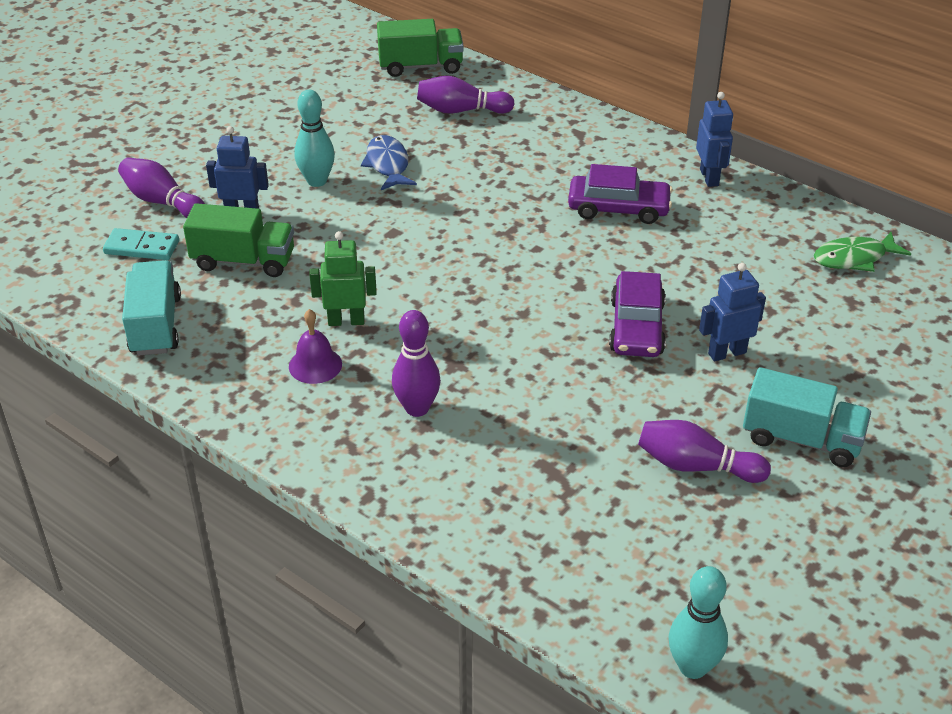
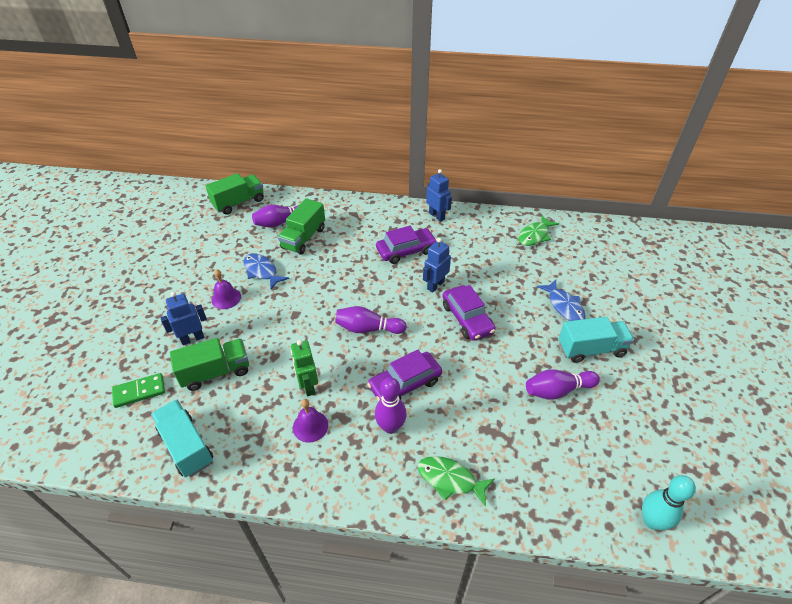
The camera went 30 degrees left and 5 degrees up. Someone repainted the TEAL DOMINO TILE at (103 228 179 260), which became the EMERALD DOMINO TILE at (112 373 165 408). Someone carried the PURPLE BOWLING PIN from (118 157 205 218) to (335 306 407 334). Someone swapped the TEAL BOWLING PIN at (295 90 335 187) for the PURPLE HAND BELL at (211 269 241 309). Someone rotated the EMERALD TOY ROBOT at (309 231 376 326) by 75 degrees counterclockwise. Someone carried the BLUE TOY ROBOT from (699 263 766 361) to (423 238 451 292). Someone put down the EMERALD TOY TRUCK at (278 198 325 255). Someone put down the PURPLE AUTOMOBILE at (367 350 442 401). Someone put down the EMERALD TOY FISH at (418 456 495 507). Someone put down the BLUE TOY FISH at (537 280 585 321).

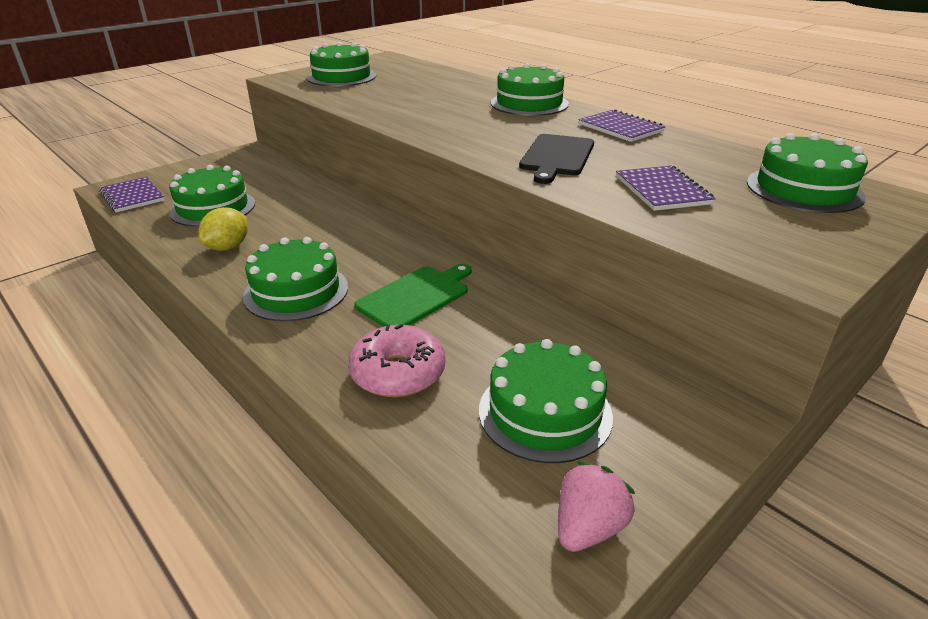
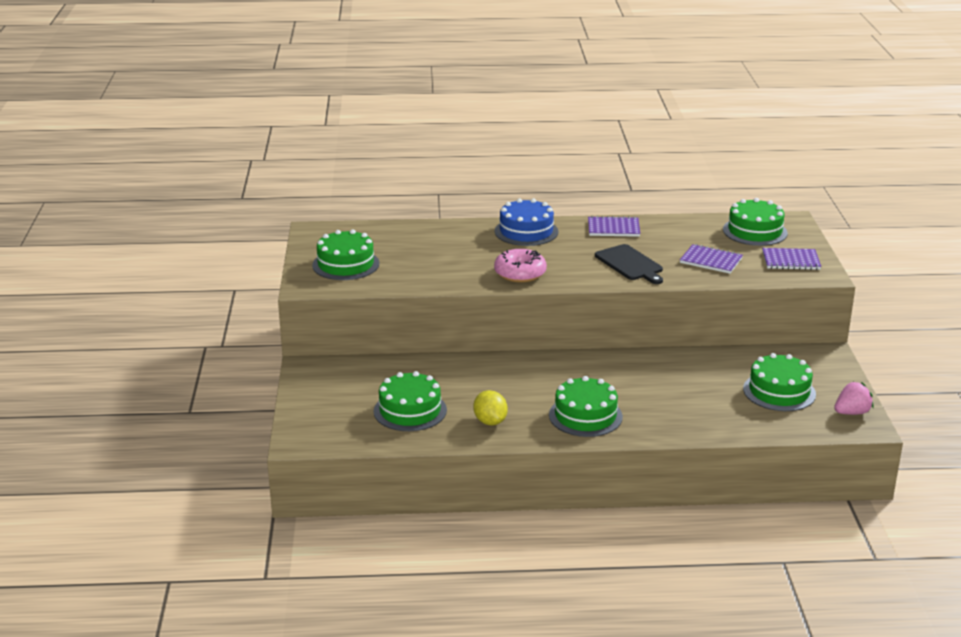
The camera went 50 degrees left and 5 degrees down. Someone carried the PURPLE NOTEPAD from (99 177 165 212) to (762 248 821 270). Someone carried the ROSY DOUGHNUT from (348 324 445 397) to (494 249 547 283). Someone took away the EMERALD CUTTING BOARD at (354 264 472 327). Someone repainted the EMERALD CAKE at (491 63 569 116), which became the BLUE CAKE at (495 198 558 246). Someone rotated the ROSY TOY STRAWBERRY at (558 461 635 552) by 75 degrees clockwise.

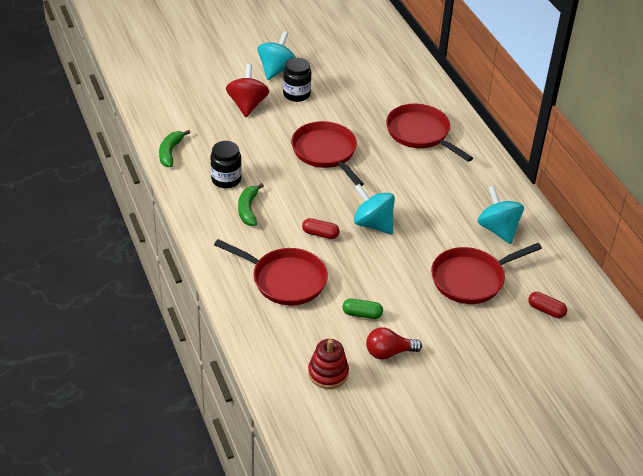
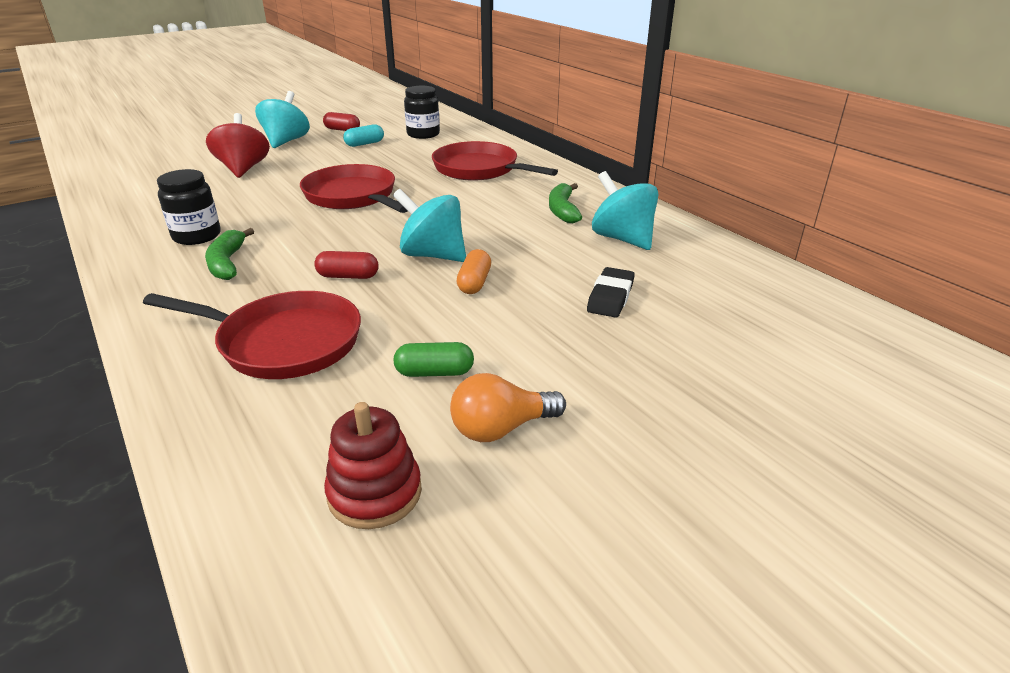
The camera went 10 degrees left and 10 degrees down. Someone carried the EMERALD TOY BANANA from (159 130 190 167) to (549 183 582 223). Someone carried the EBONY PRESERVE JAR from (283 58 311 102) to (404 86 440 139). Someone repainted the SCARLET BULB at (366 327 422 359), which became the BRIGHT ORANGE BULB at (450 373 566 442). Someone swapped the SCARLET SKILLET at (431 243 542 304) for the EBONY PENCIL ERASER at (587 267 635 318). Someone carried the SCARLET CAPSULE from (528 292 567 318) to (323 112 360 131). Someone put down the TEAL CAPSULE at (343 124 384 147). Someone put down the BRIGHT ORANGE CAPSULE at (456 249 491 294).

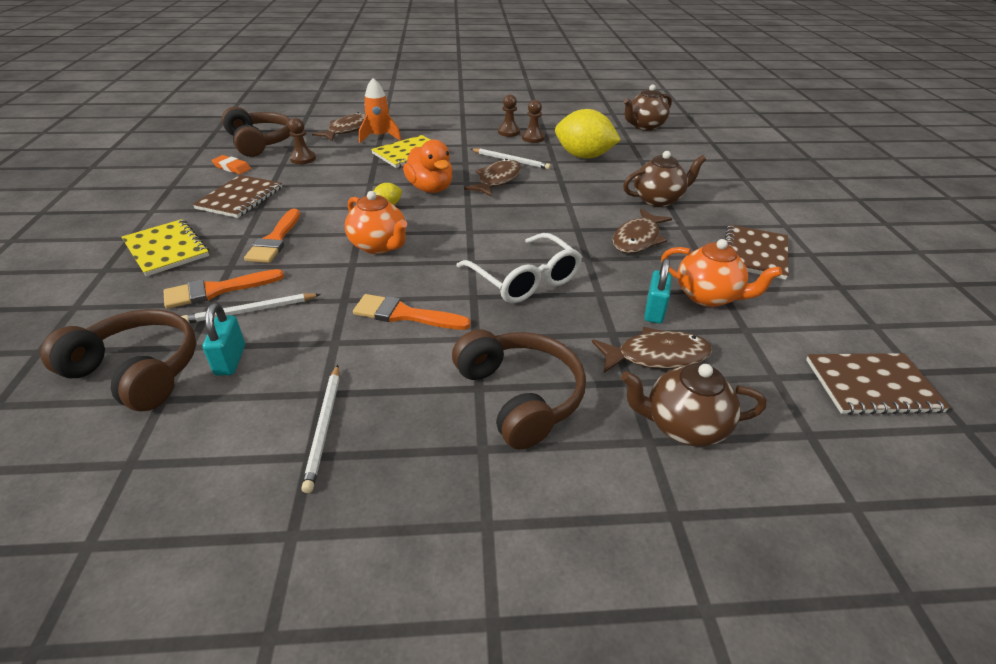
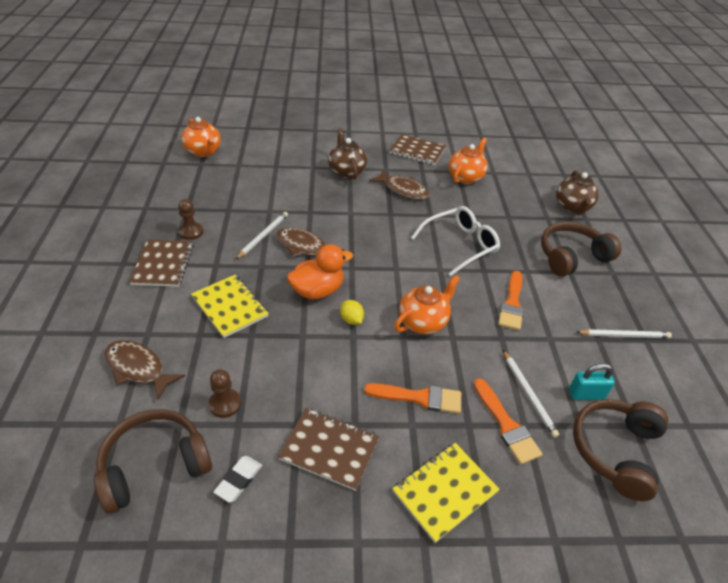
The camera went 90 degrees left and 5 degrees up. Someone repainted the BRIGHT ORANGE PENCIL ERASER at (211 155 251 174), which became the WHITE PENCIL ERASER at (214 456 262 503). Someone took away the BRIGHT ORANGE ROCKET at (359 78 401 143). Someone took away the BROWN GAME PAWN at (522 100 545 143). Someone took away the BRIGHT YELLOW TOY LEMON at (555 109 621 159). Someone took away the BROWN TOY FISH at (592 327 712 373). Someone repainted the BROWN TEA POT at (623 84 672 131), which became the BRIGHT ORANGE TEA POT at (181 117 221 157). Someone took away the TEAL SMALL LOCK at (644 258 672 324). Someone carried the BROWN NOTEPAD from (806 353 950 415) to (129 239 194 287).

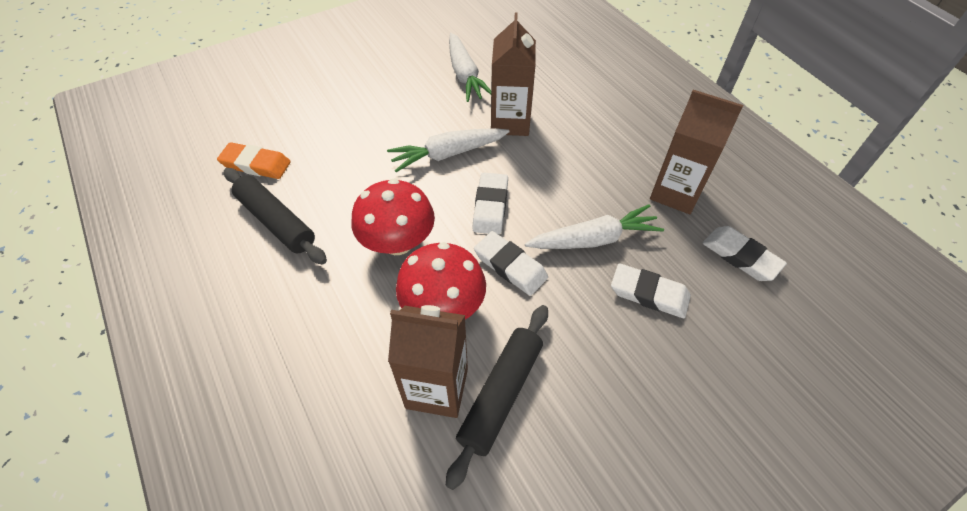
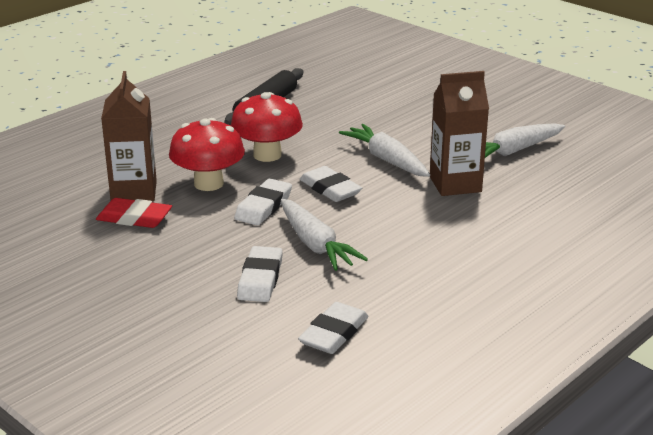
The camera went 75 degrees right and 25 degrees down. Someone took away the BRIGHT ORANGE PENCIL ERASER at (217 142 291 179). Someone swapped the EBONY PASTRY ROLLER at (446 305 548 490) for the SCARLET PENCIL ERASER at (96 198 172 228). Someone rotated the WHITE PENCIL ERASER at (472 172 508 235) by 60 degrees clockwise. Someone took away the BROWN MILK CARTON at (650 90 743 214).

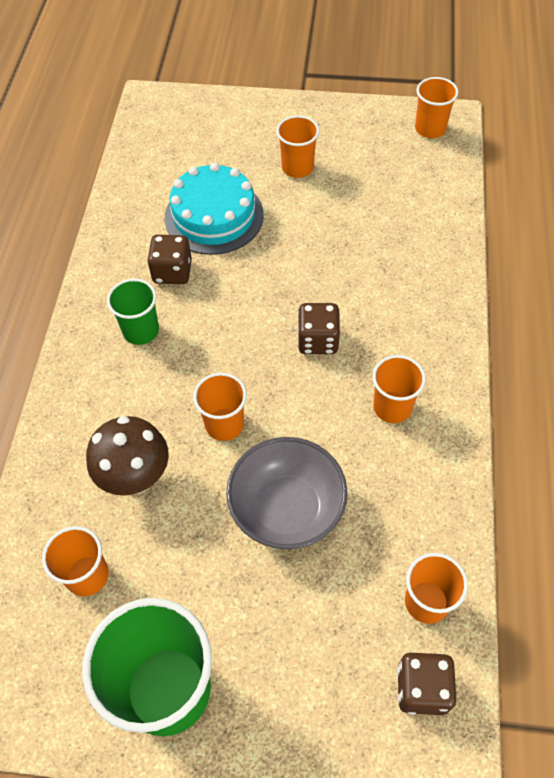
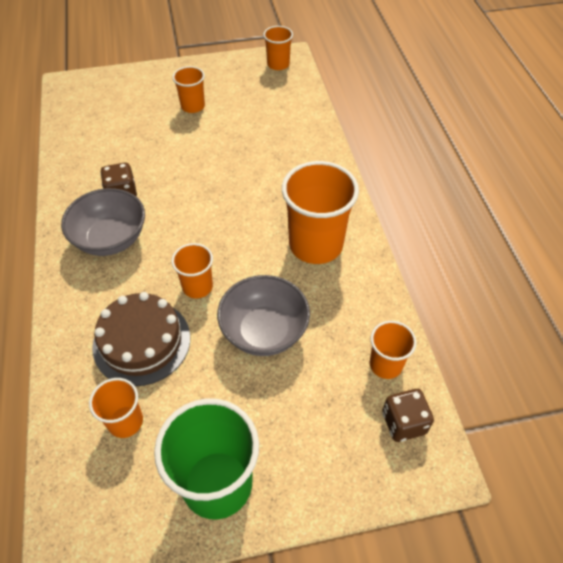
The camera went 20 degrees left and 5 degrees down. Someone swapped the BROWN TOADSTOOL at (86 416 169 496) for the BROWN CAKE at (92 292 190 386). Someone swapped the EMERALD CUP at (107 278 159 345) for the ASH-GREY SERVING BOWL at (61 188 145 256). Someone took away the TEAL CAKE at (165 163 264 255). Someone took away the BROWN DIE at (298 303 340 354). Someone scaled the BRIGHT ORANGE CUP at (372 355 426 423) by 1.87.

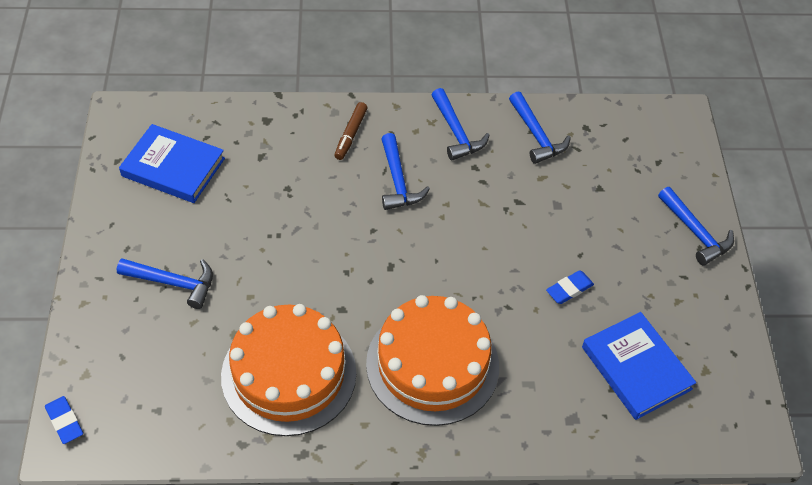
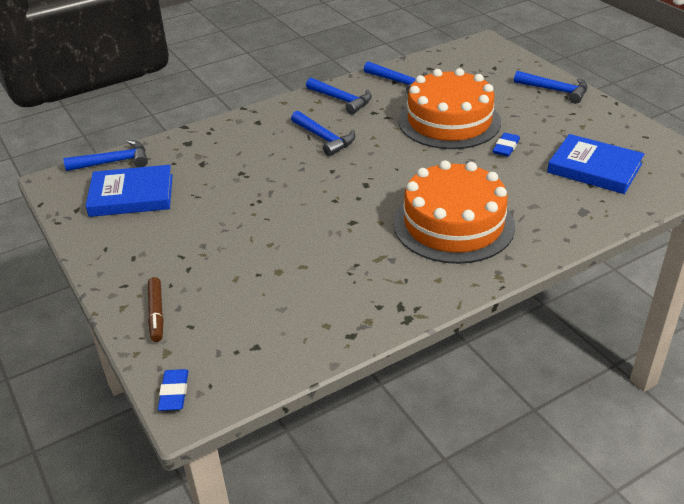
The camera went 25 degrees left and 15 degrees down. Someone rotated the BLUE PENCIL ERASER at (45 396 83 444) by 60 degrees clockwise. Someone carried the BLUE CARPENTER'S HAMMER from (117 258 213 309) to (63 140 148 171). Someone carried the BRIGHT ORANGE CAKE from (221 304 356 436) to (399 68 501 149). Someone carried the BROWN MARKER PEN from (334 102 368 160) to (148 277 164 342).

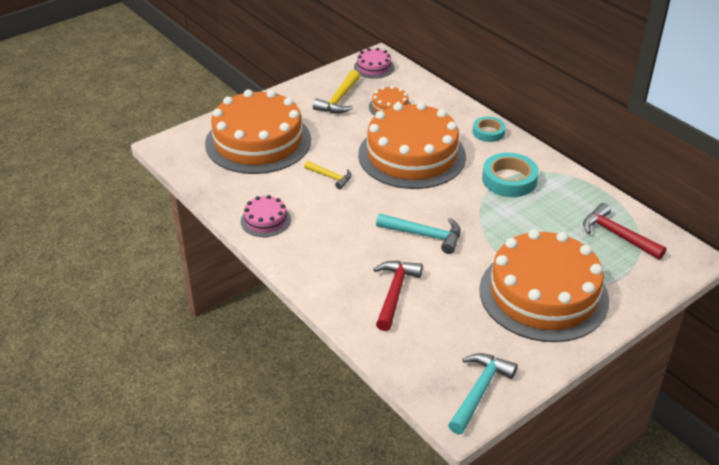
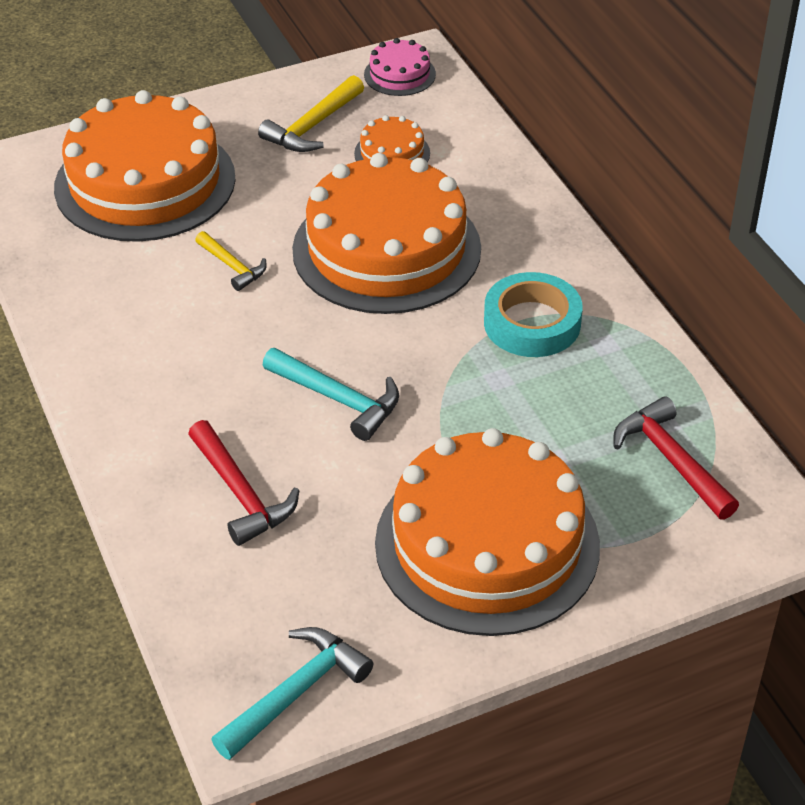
The camera went 15 degrees right and 5 degrees up. Someone took away the ROSY CAKE at (241 195 291 237). Someone rotated the SCARLET CARPENTER'S HAMMER at (373 261 423 331) by 120 degrees clockwise. Someone took away the TEAL TAPE at (473 117 506 142).

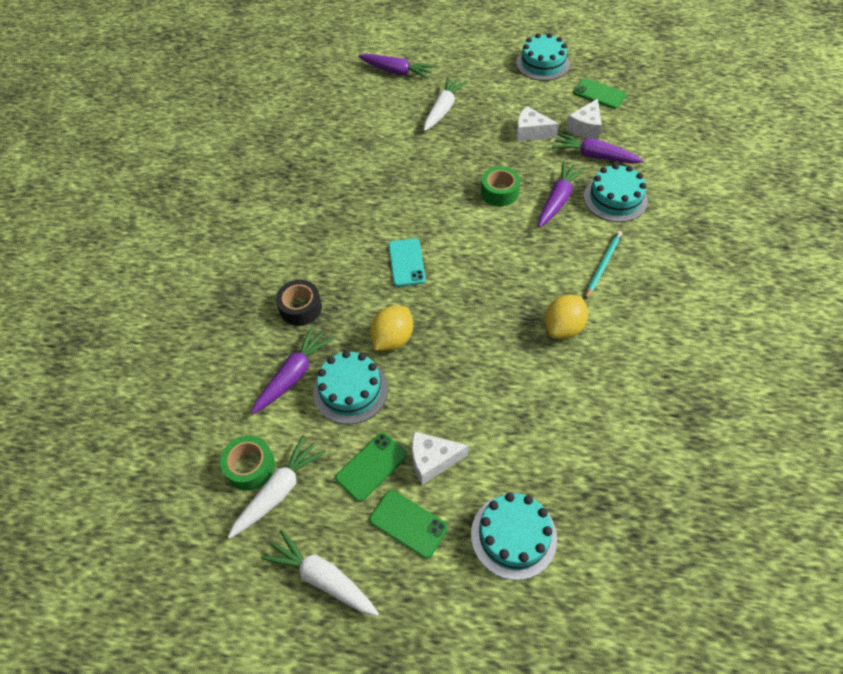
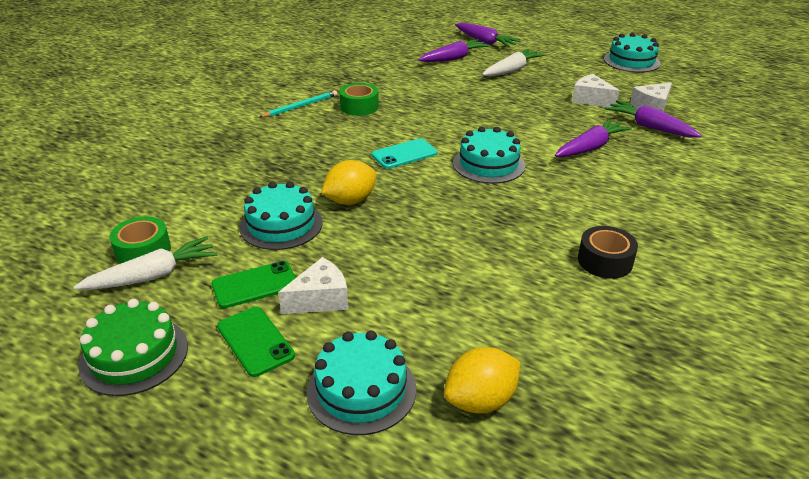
The camera went 20 degrees right and 20 degrees down. Someone carried the PURPLE CARROT from (251 326 334 414) to (418 39 490 62). Someone swapped the WHITE CARROT at (261 529 379 616) for the EMERALD CAKE at (78 299 188 396). Someone carried the EBONY TAPE from (276 280 322 326) to (578 226 638 279). Someone rotated the TEAL SMARTPHONE at (388 238 426 287) by 45 degrees clockwise. Someone rotated the WHITE CHEESE at (412 431 469 485) by 135 degrees clockwise. Someone carried the EMERALD TAPE from (481 166 520 207) to (339 83 379 116). Someone carried the BRIGHT YELLOW TOY LEMON from (545 295 588 339) to (444 347 520 414). Someone took away the EMERALD SMARTPHONE at (573 78 626 109). Someone carried the TEAL CAKE from (584 164 648 222) to (453 126 525 184). Someone carried the TEAL WOODEN PENCIL from (585 231 622 300) to (260 90 337 118).

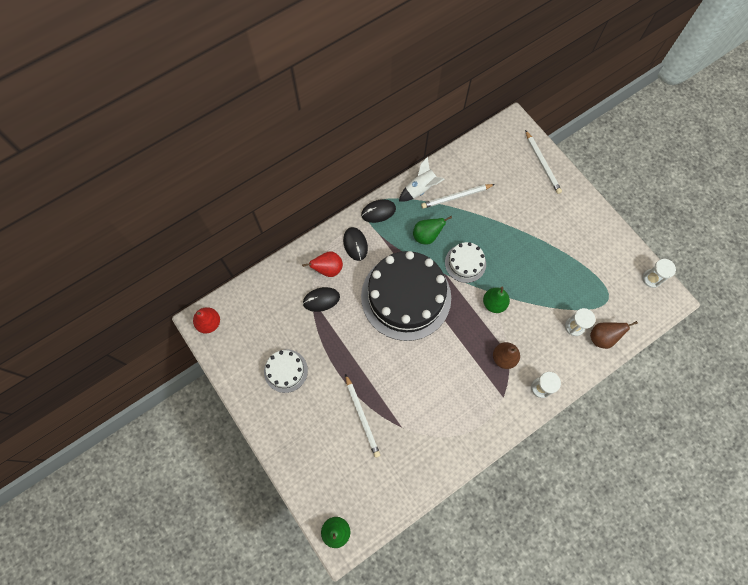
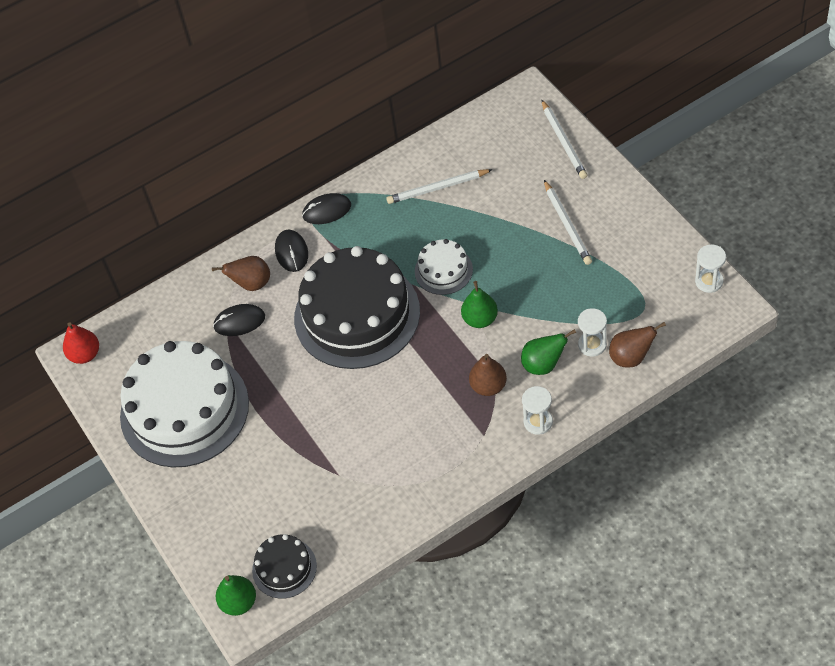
The camera went 10 degrees right and 15 degrees down. Someone scaled the WHITE CAKE at (264 350 308 393) by 2.14. Someone repainted the SCARLET TOY PEAR at (302 252 343 277), which became the BROWN TOY PEAR at (212 256 270 291). Someone carried the WHITE WOODEN PENCIL from (345 374 380 458) to (544 180 592 265). Someone took away the WHITE ROCKET at (399 157 444 202). Someone carried the EMERALD TOY PEAR from (413 216 452 244) to (521 329 576 375). Someone put down the EBONY CAKE at (252 534 317 599).

